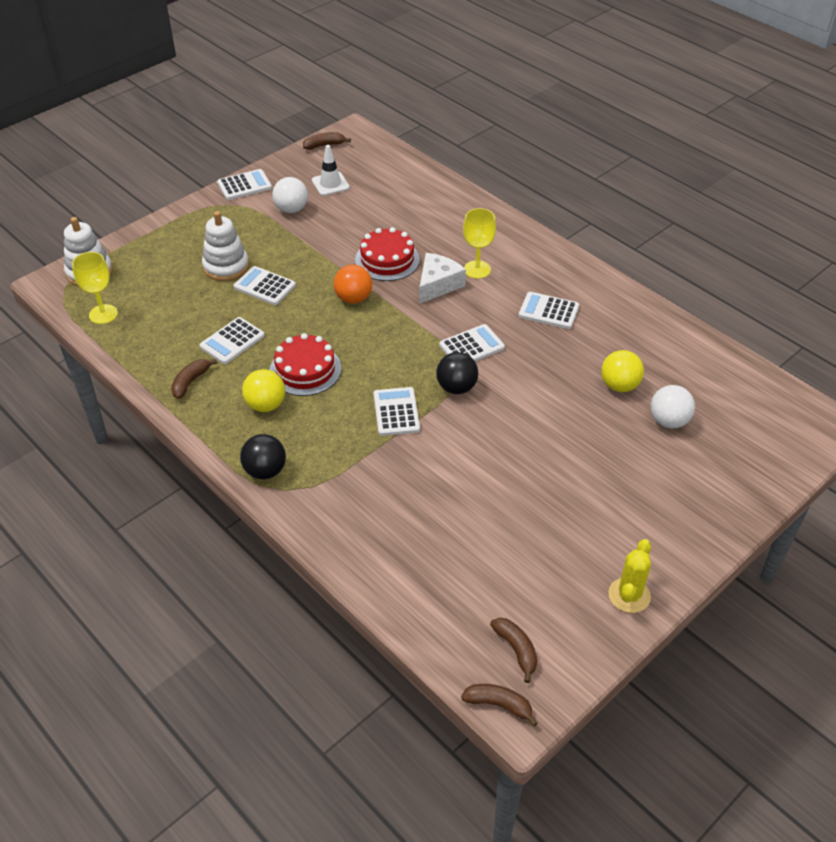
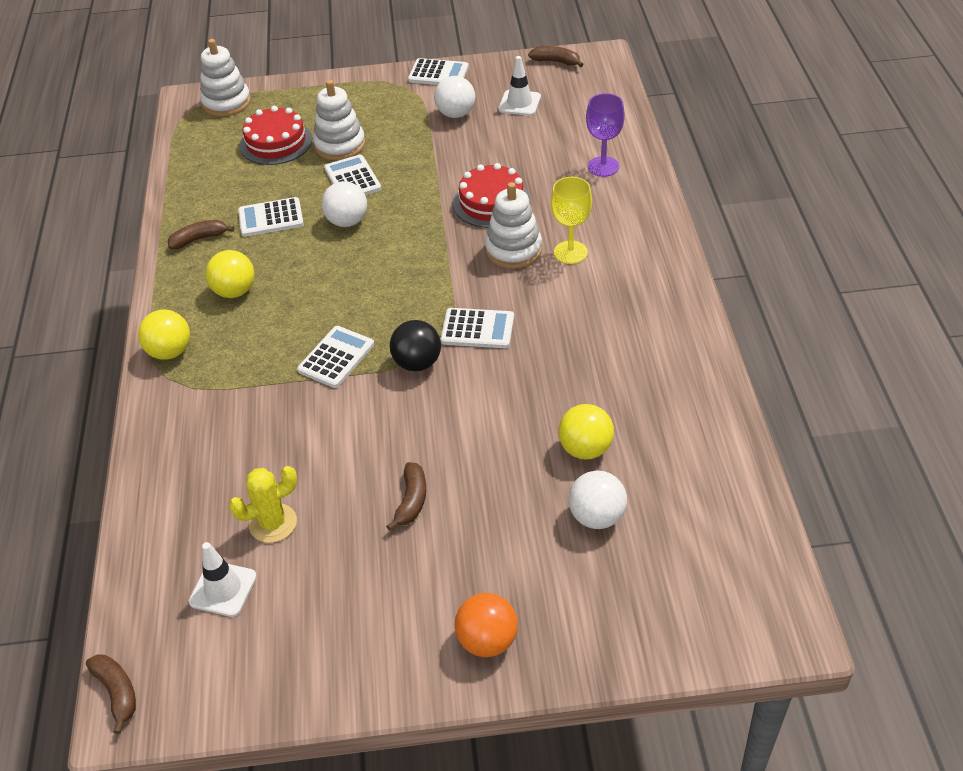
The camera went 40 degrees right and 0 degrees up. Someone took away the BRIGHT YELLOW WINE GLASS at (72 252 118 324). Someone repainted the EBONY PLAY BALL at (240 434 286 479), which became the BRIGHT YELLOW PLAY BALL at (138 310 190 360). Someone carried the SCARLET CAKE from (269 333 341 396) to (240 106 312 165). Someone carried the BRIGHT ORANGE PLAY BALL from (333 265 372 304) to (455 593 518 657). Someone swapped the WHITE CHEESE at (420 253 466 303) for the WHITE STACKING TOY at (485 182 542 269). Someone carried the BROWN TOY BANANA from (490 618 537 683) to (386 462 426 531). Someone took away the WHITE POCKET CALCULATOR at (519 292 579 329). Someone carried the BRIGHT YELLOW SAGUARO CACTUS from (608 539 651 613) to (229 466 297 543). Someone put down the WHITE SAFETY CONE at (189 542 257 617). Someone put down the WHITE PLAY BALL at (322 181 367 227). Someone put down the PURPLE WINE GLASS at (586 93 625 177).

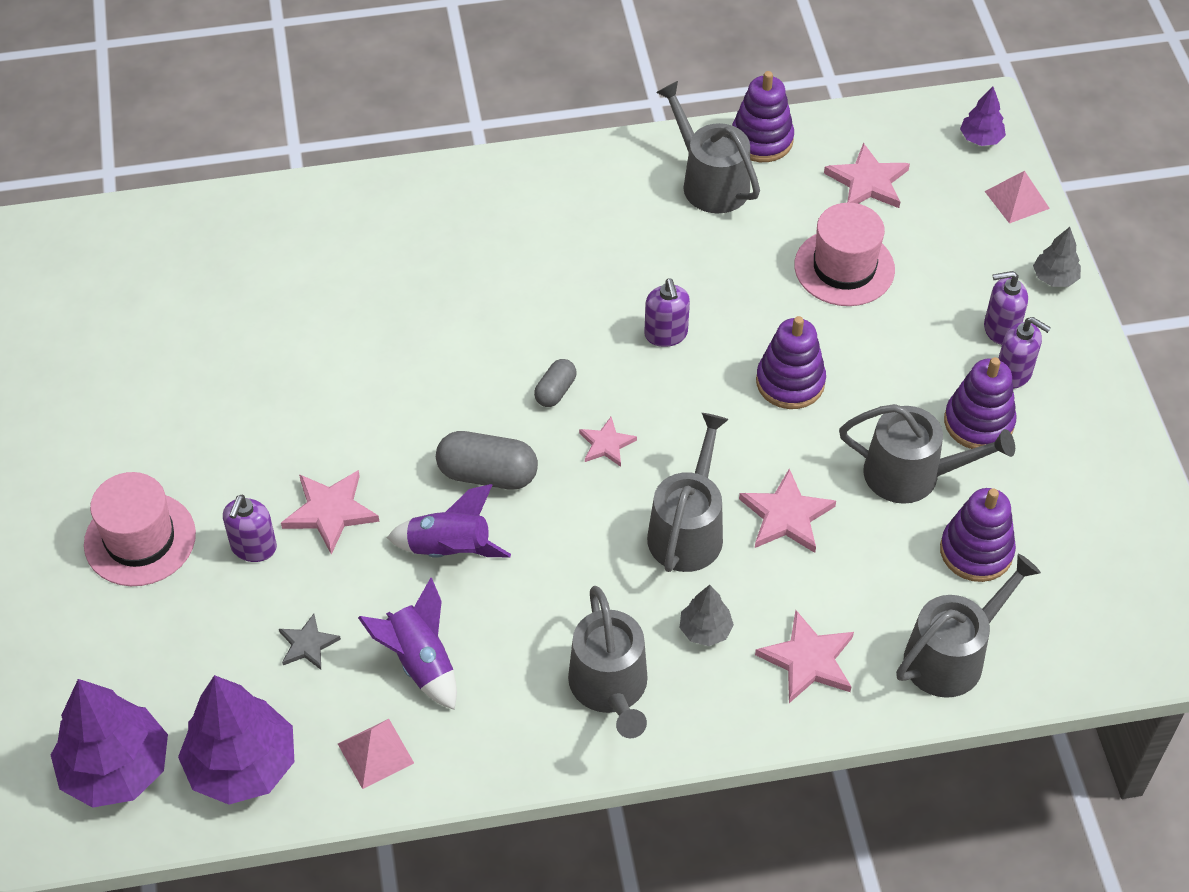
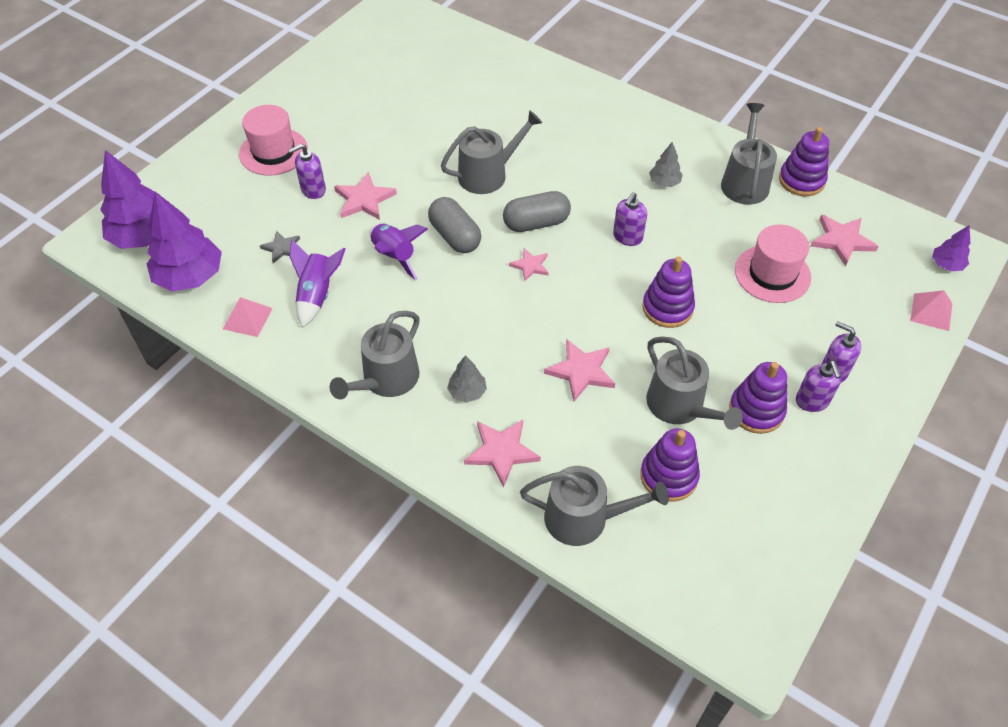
The camera went 45 degrees right and 0 degrees up. Someone scaled the ASH-GREY CAPSULE at (534 359 577 407) by 1.75. Someone carried the ASH-GREY WATERING POT from (647 413 729 572) to (441 110 542 194). Someone carried the ASH-GREY TOY TREE from (1033 227 1081 287) to (649 142 683 187).

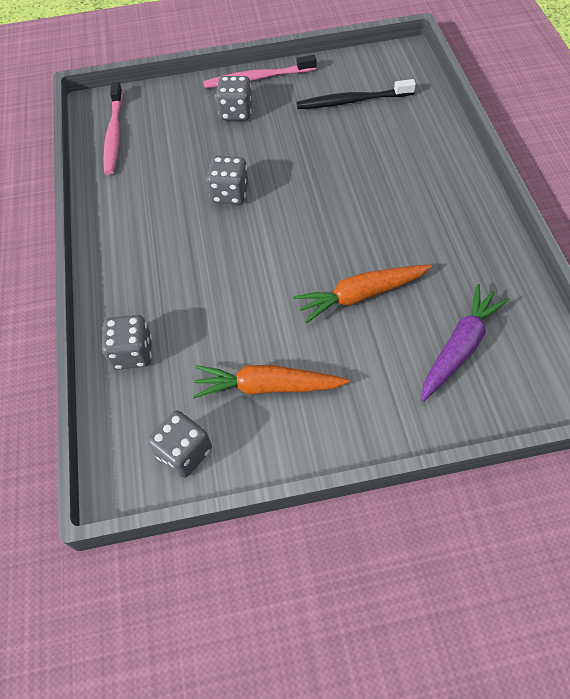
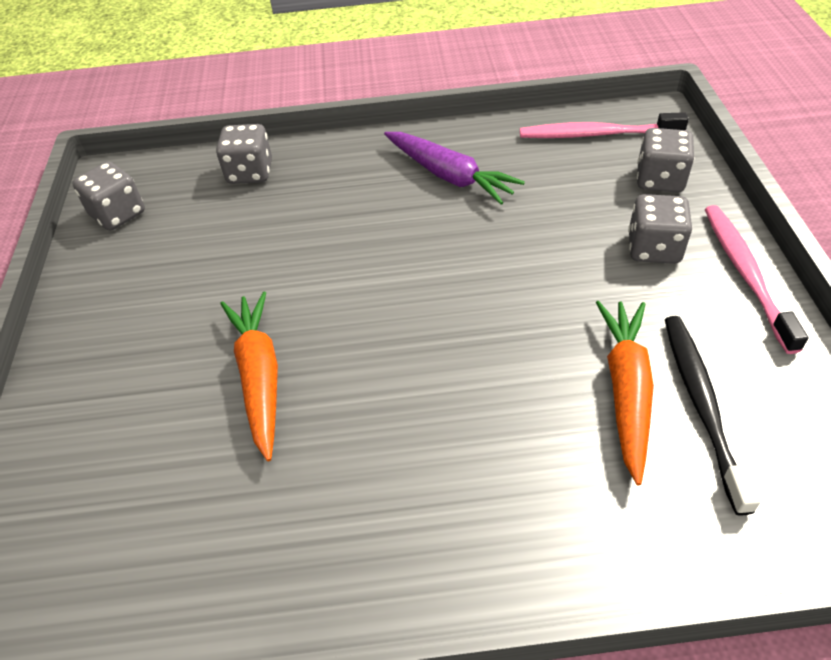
The camera went 95 degrees right and 10 degrees down. Someone carried the BRIGHT ORANGE CARROT from (193 365 350 398) to (596 301 654 485). Someone carried the ASH-GREY DIE from (206 156 248 204) to (637 128 695 192). Someone carried the PURPLE CARROT from (421 284 509 402) to (384 132 525 205).

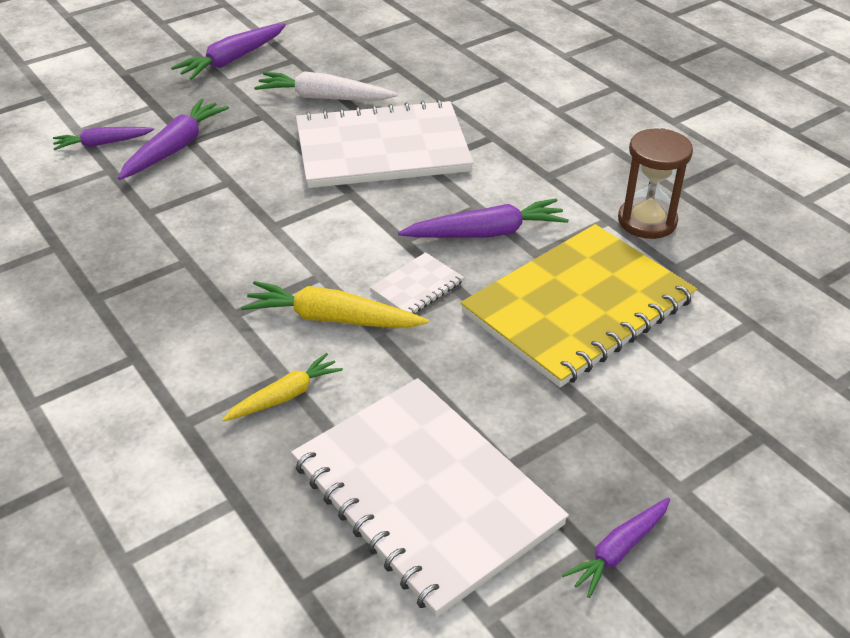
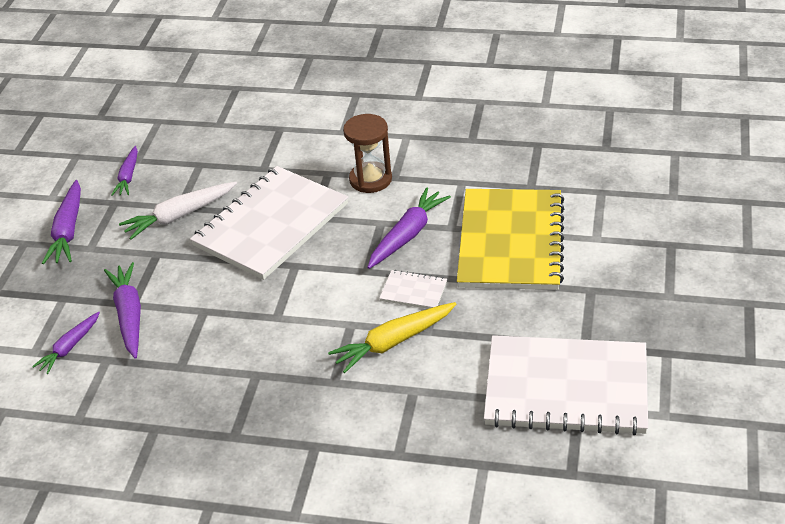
The camera went 40 degrees left and 0 degrees up. Someone took away the BRIGHT YELLOW CARROT at (222 353 343 421). Someone rotated the WHITE NOTEPAD at (370 252 464 314) by 75 degrees counterclockwise. Someone carried the PURPLE CARROT from (562 498 670 598) to (111 146 138 195). Someone carried the BROWN SAND TIMER from (618 128 693 239) to (343 114 392 193).

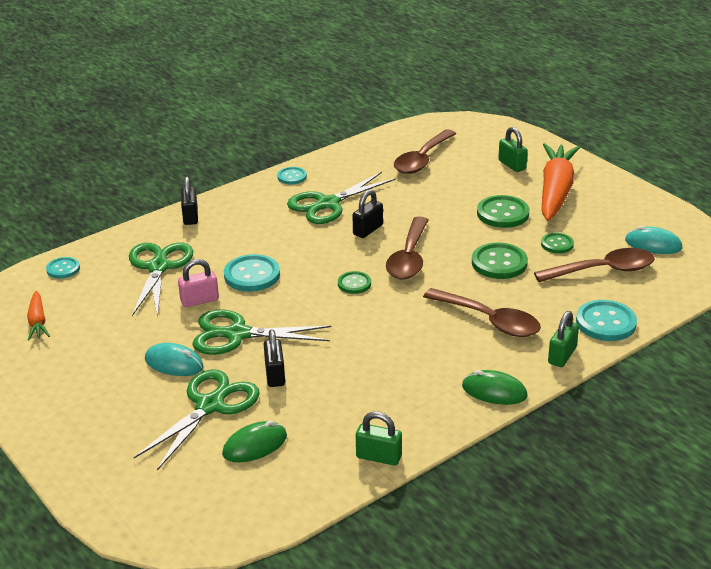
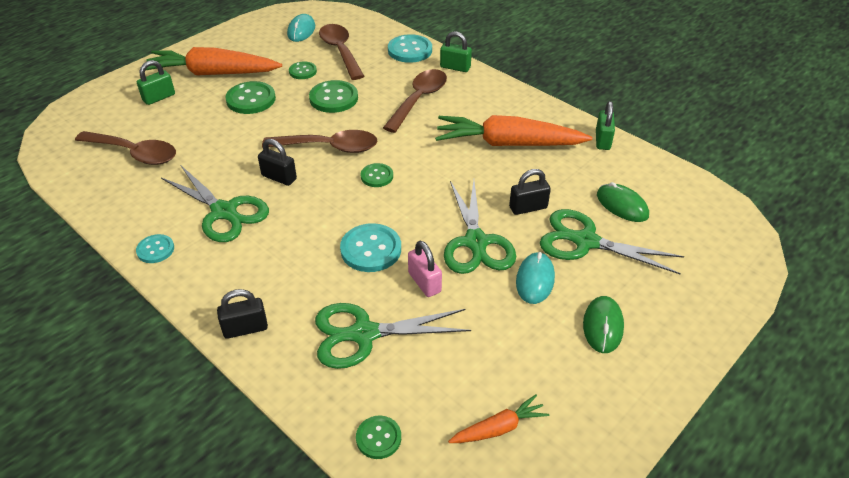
The camera went 100 degrees left and 10 degrees up. Someone repainted the TEAL BUTTON at (46 257 80 279), which became the EMERALD BUTTON at (356 416 401 459). Someone carried the EMERALD MOUSE from (462 370 527 405) to (583 296 624 353). Someone put down the BRIGHT ORANGE CARROT at (435 115 592 146).

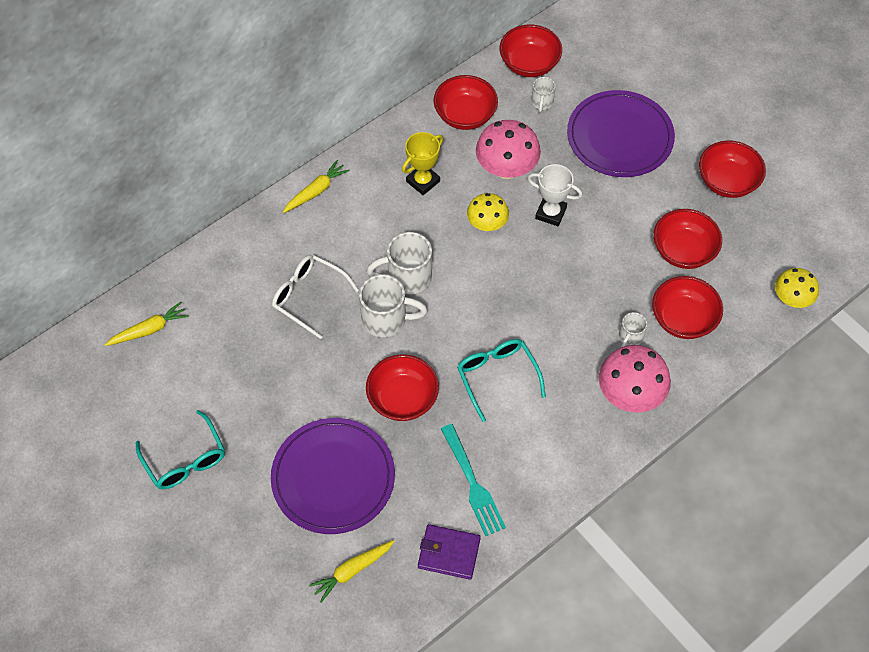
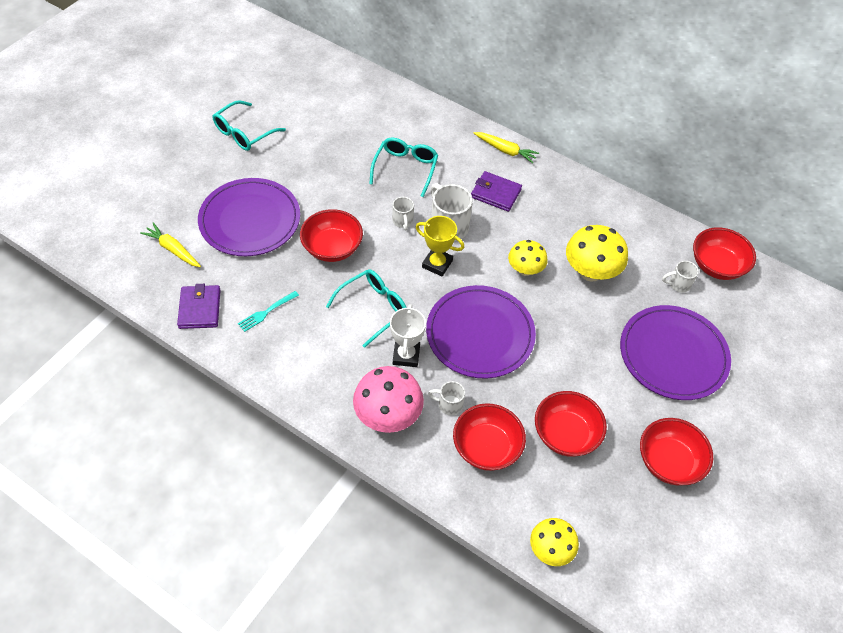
The camera went 70 degrees right and 5 degrees down. Someone took away the BRIGHT YELLOW CARROT at (105 302 189 346). Someone repainted the WHITE GLASSES at (272 255 359 339), which became the TEAL GLASSES at (369 137 438 197). Someone scaled the WHITE COFFEE MUG at (359 274 427 337) by 0.55. Someone carried the BRIGHT YELLOW AWARD CUP from (402 132 443 195) to (416 216 464 276). Someone took away the SCARLET SERVING BOWL at (433 75 498 130). Someone scaled the TEAL TABLE FORK at (441 424 506 536) by 0.63. Someone repainted the ROSY TOADSTOOL at (476 120 541 179), which became the BRIGHT YELLOW TOADSTOOL at (566 225 628 282). Someone carried the WHITE AWARD CUP from (527 164 582 226) to (390 304 426 367). Someone put down the PURPLE PLATE at (426 285 536 379). Someone put down the PURPLE CARD WALLET at (471 171 522 212).

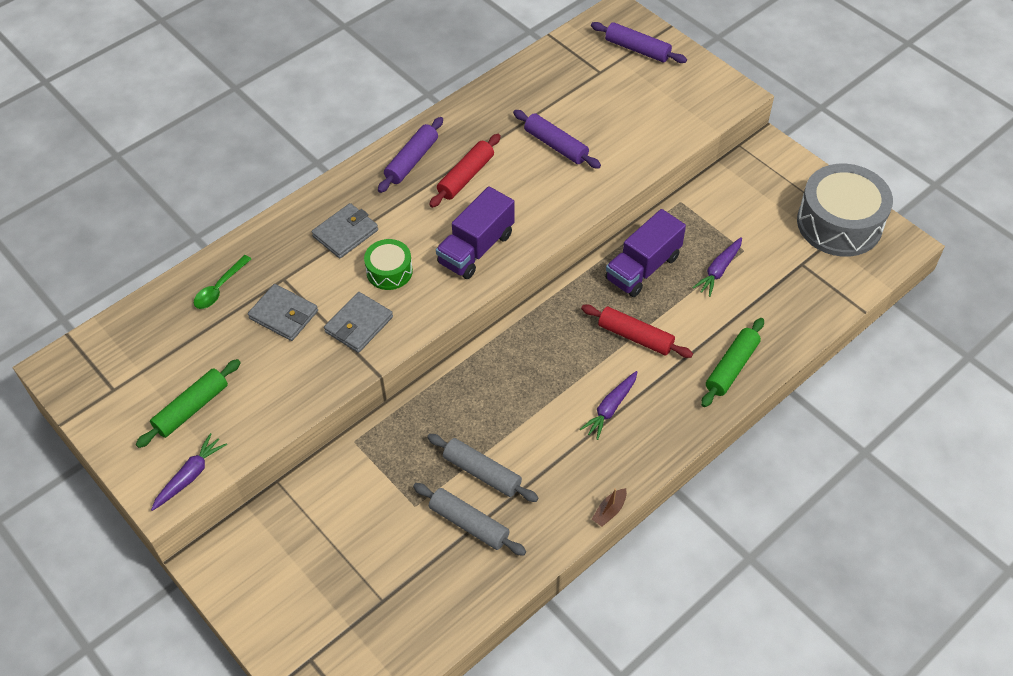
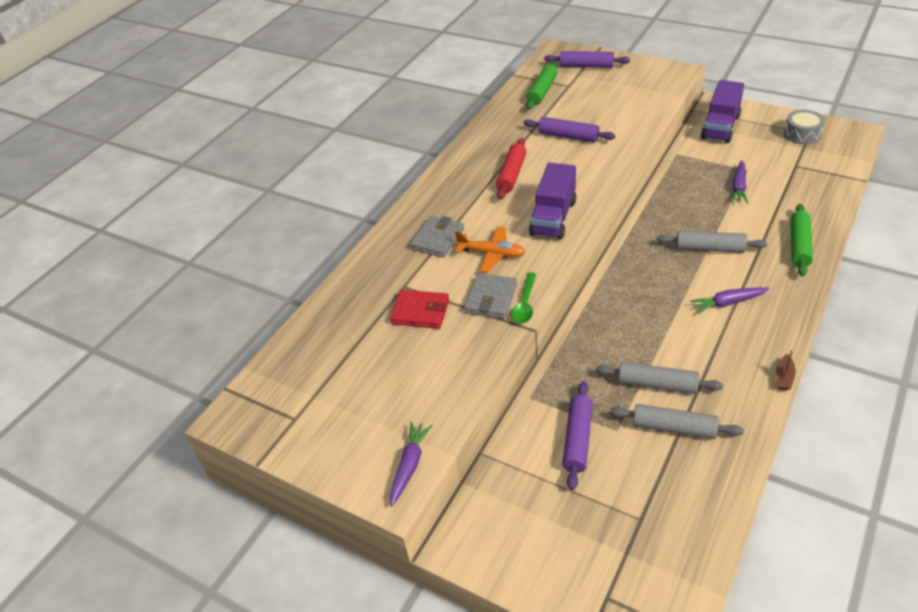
The camera went 15 degrees left and 10 degrees down. Someone carried the EMERALD PASTRY ROLLER from (136 359 241 448) to (526 62 558 109). Someone carried the EMERALD TABLESPOON from (194 255 251 309) to (511 272 536 324). Someone repainted the ASH-GREY CARD WALLET at (248 284 318 341), which became the SCARLET CARD WALLET at (390 290 449 329). Someone swapped the EMERALD SNARE DRUM at (364 239 413 290) for the BRIGHT ORANGE PLANE at (455 226 526 273). Someone carried the PURPLE PASTRY ROLLER from (378 117 443 193) to (562 381 593 490). Someone rotated the PURPLE CARROT at (580 371 637 440) by 60 degrees clockwise. Someone repainted the SCARLET PASTRY ROLLER at (581 304 693 358), which became the ASH-GREY PASTRY ROLLER at (656 230 767 253). Someone carried the PURPLE TOY TRUCK from (605 209 686 297) to (701 80 744 143). Someone scaled the ASH-GREY SNARE DRUM at (797 164 893 257) by 0.51.

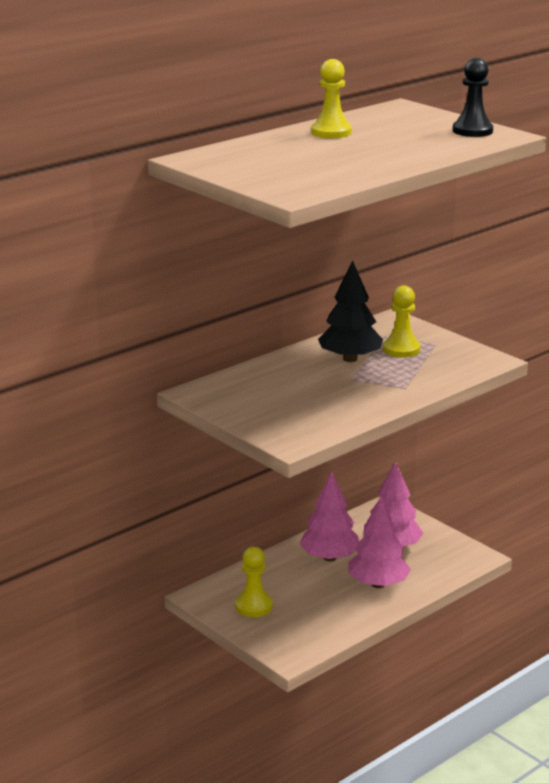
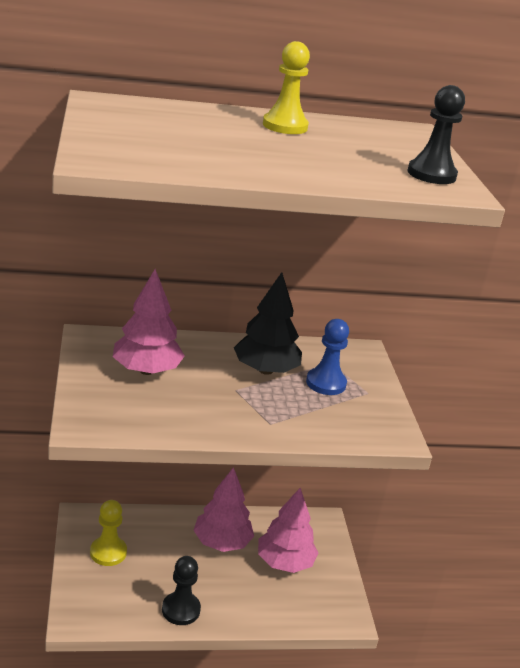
The camera went 30 degrees right and 5 degrees up. Someone carried the ROSY TOY TREE from (349 496 411 588) to (113 269 185 375). Someone repainted the BRIGHT YELLOW GAME PAWN at (383 285 420 357), which became the BLUE GAME PAWN at (306 319 349 395). Someone put down the EBONY GAME PAWN at (162 556 201 625).

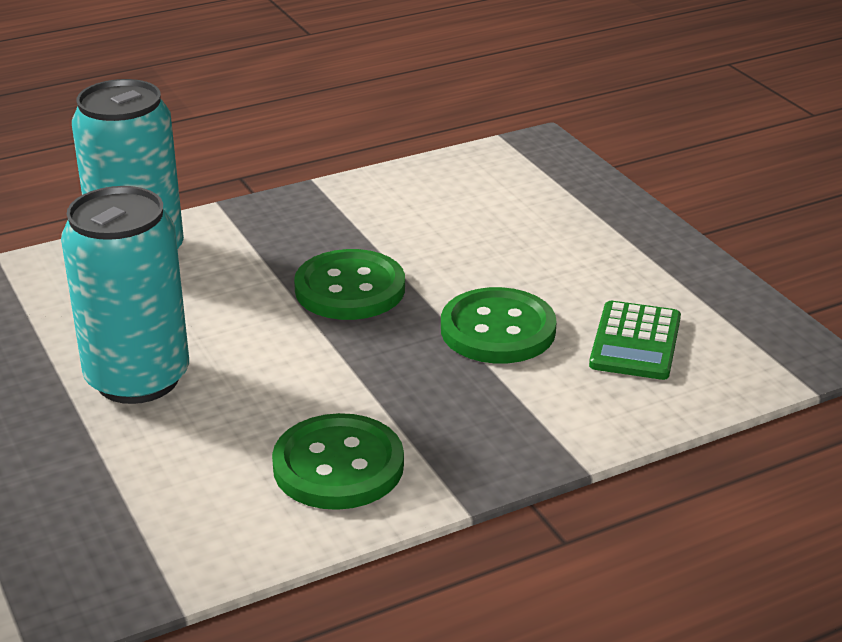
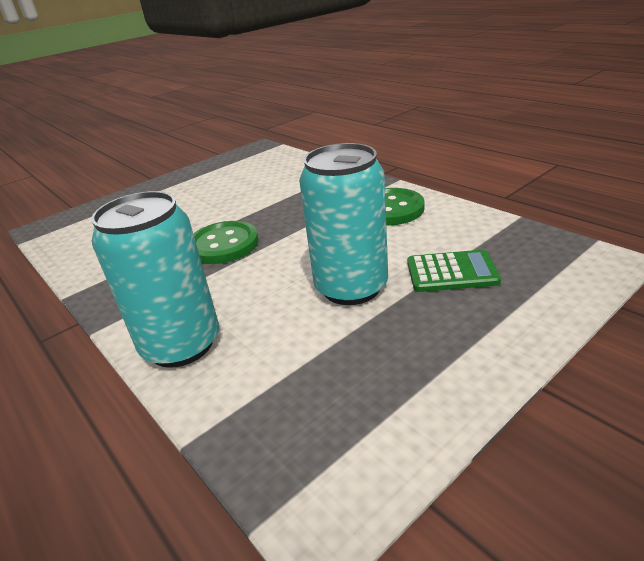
The camera went 100 degrees left and 0 degrees up. Someone took away the EMERALD BUTTON at (441 287 557 364). Someone carried the EMERALD POCKET CALCULATOR from (589 301 681 380) to (407 250 501 292).

